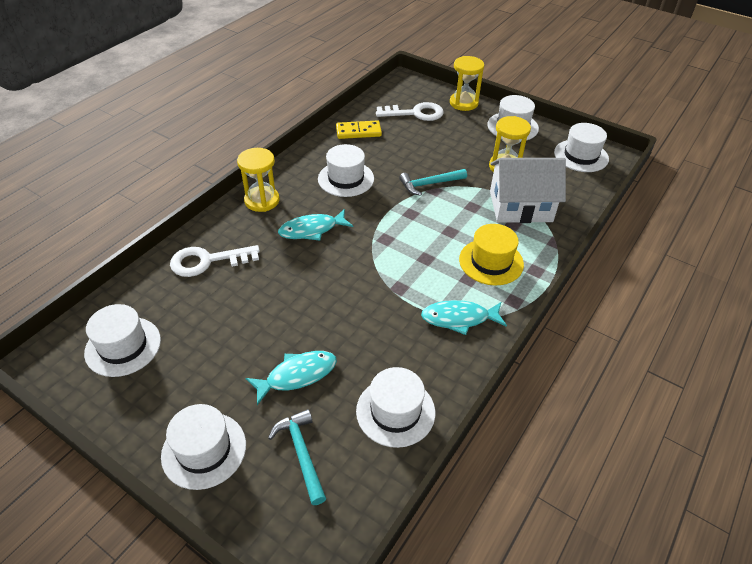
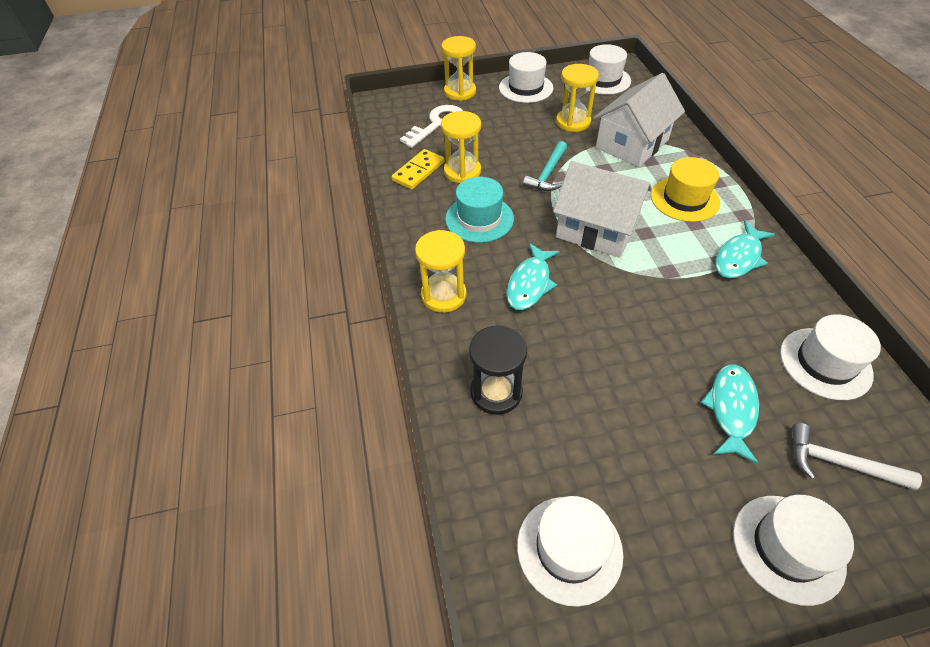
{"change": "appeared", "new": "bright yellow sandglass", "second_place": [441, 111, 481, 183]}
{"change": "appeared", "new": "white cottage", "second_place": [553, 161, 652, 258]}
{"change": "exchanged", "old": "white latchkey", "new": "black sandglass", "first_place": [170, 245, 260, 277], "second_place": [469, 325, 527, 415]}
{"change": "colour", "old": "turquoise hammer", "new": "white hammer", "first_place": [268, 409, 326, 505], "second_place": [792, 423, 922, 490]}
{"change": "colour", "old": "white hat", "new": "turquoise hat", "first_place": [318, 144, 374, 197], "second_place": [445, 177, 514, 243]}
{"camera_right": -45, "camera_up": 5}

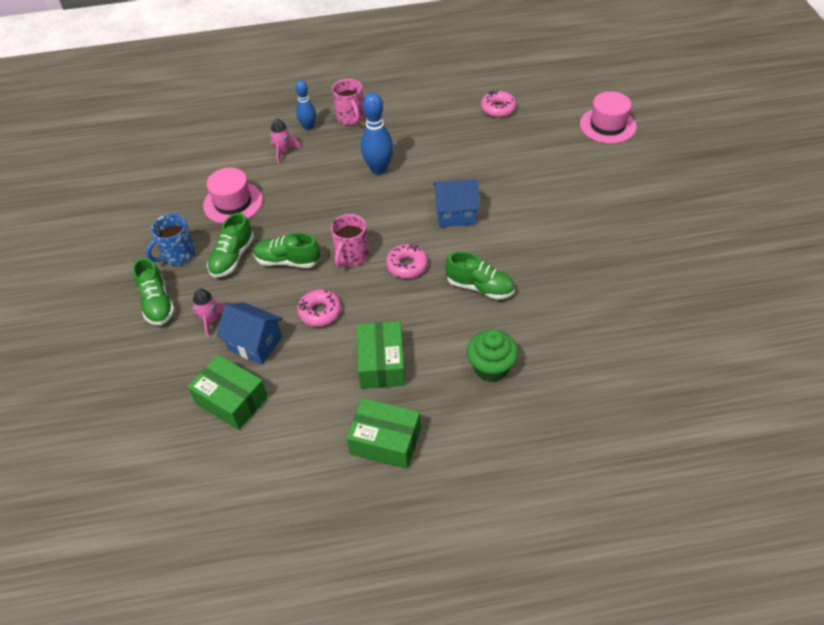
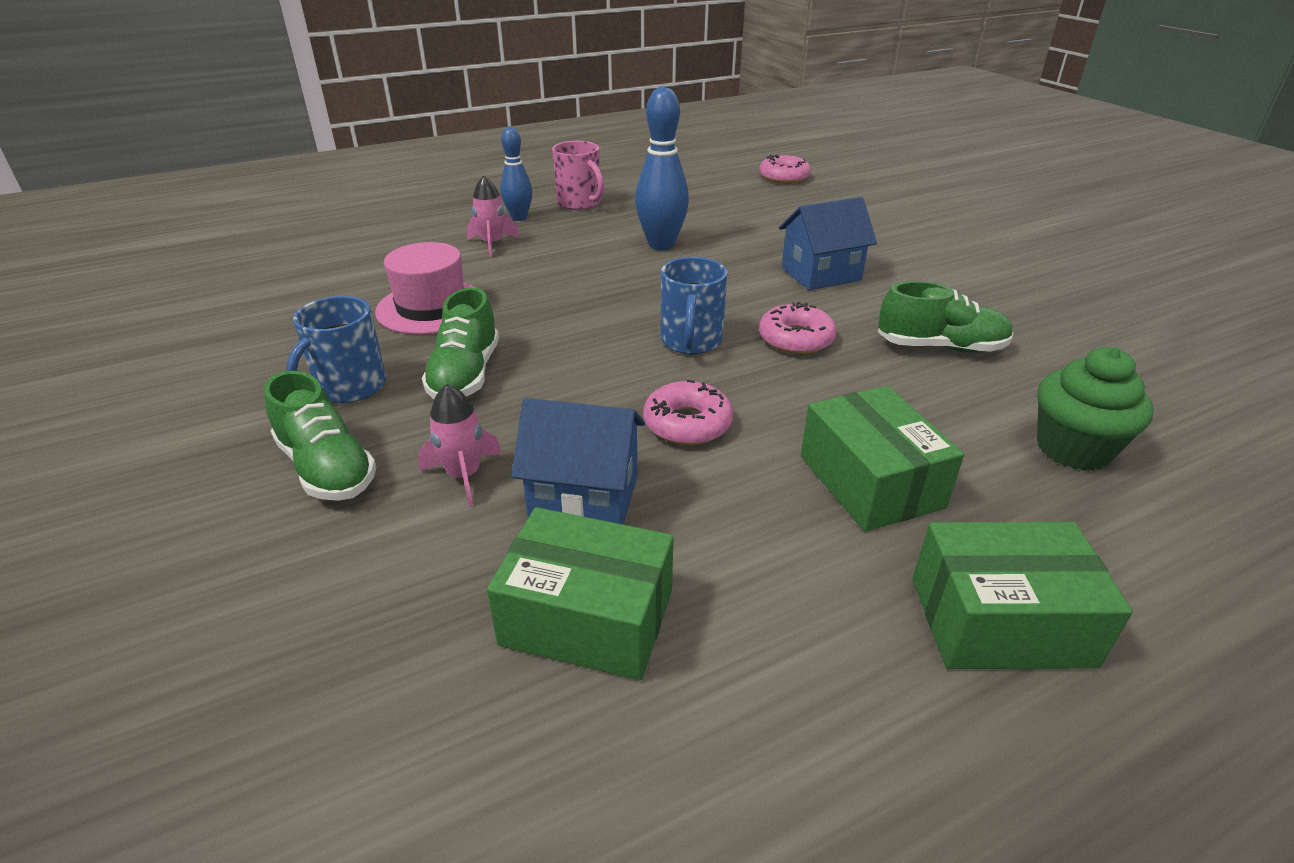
{"change": "missing", "old": "leaf-green sneaker", "first_place": [253, 233, 320, 268]}
{"change": "missing", "old": "pink hat", "first_place": [580, 91, 637, 144]}
{"change": "colour", "old": "pink coffee mug", "new": "royal blue coffee mug", "first_place": [331, 214, 369, 267], "second_place": [661, 257, 728, 354]}
{"camera_right": -20, "camera_up": -15}

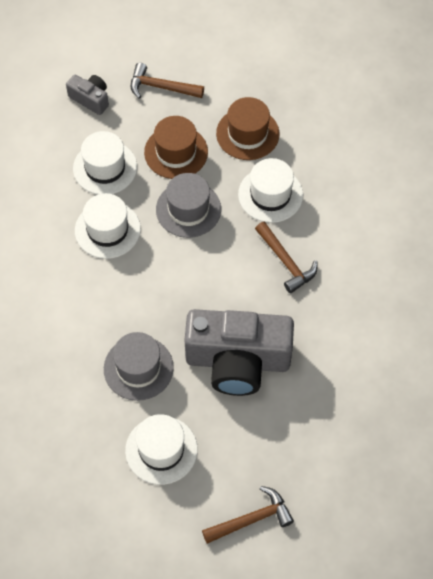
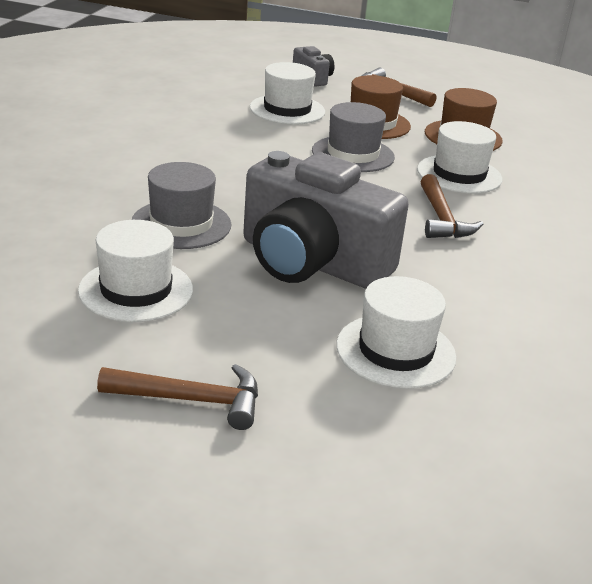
{"change": "relocated", "old": "white hat", "first_place": [75, 193, 141, 259], "second_place": [336, 276, 456, 389]}
{"camera_right": 25, "camera_up": -30}

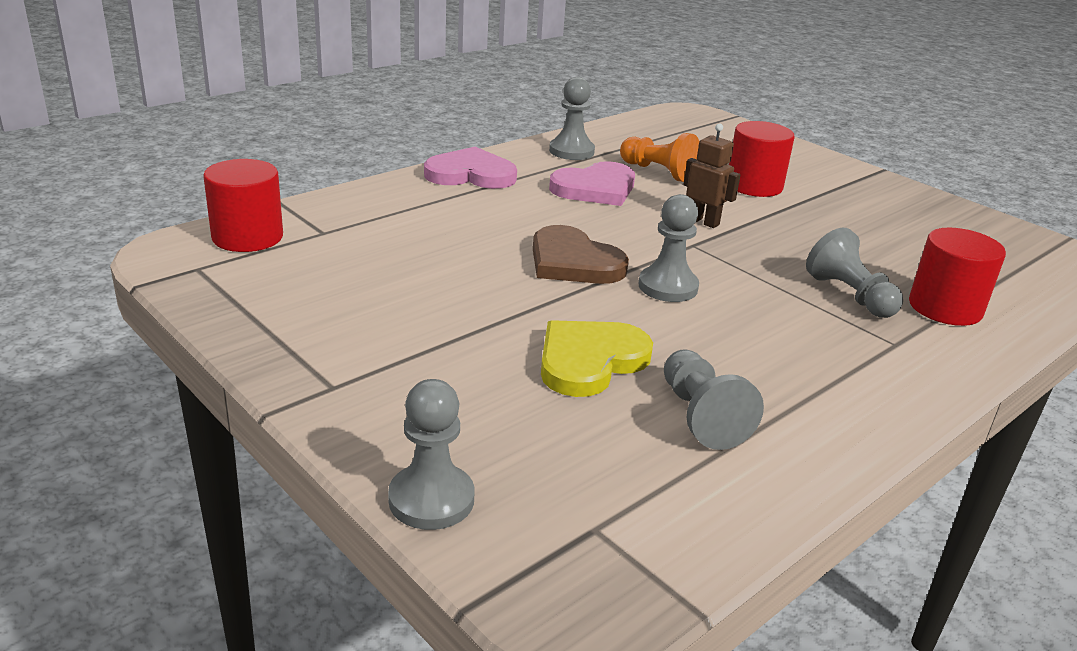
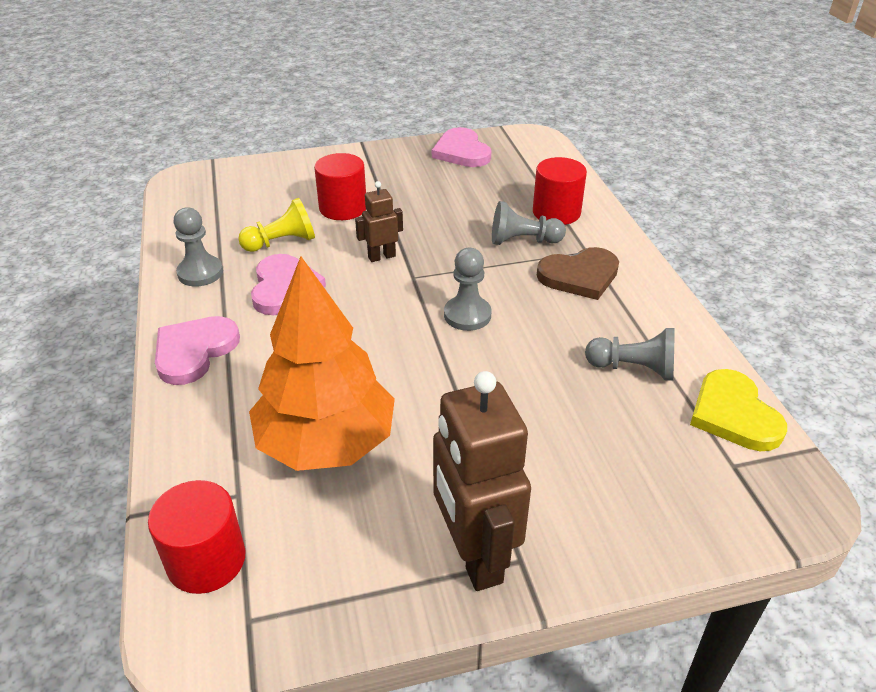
{"change": "missing", "old": "gray game pawn", "first_place": [388, 379, 475, 530]}
{"change": "appeared", "new": "orange toy tree", "second_place": [249, 256, 395, 471]}
{"change": "appeared", "new": "pink love heart", "second_place": [432, 127, 491, 167]}
{"change": "appeared", "new": "brown robot", "second_place": [433, 371, 531, 591]}
{"change": "relocated", "old": "brown love heart", "first_place": [533, 225, 629, 284], "second_place": [537, 247, 619, 300]}
{"change": "relocated", "old": "bright yellow love heart", "first_place": [541, 320, 653, 397], "second_place": [690, 369, 787, 451]}
{"change": "colour", "old": "orange game pawn", "new": "bright yellow game pawn", "first_place": [620, 133, 700, 182], "second_place": [238, 198, 315, 252]}
{"camera_right": -60, "camera_up": 10}

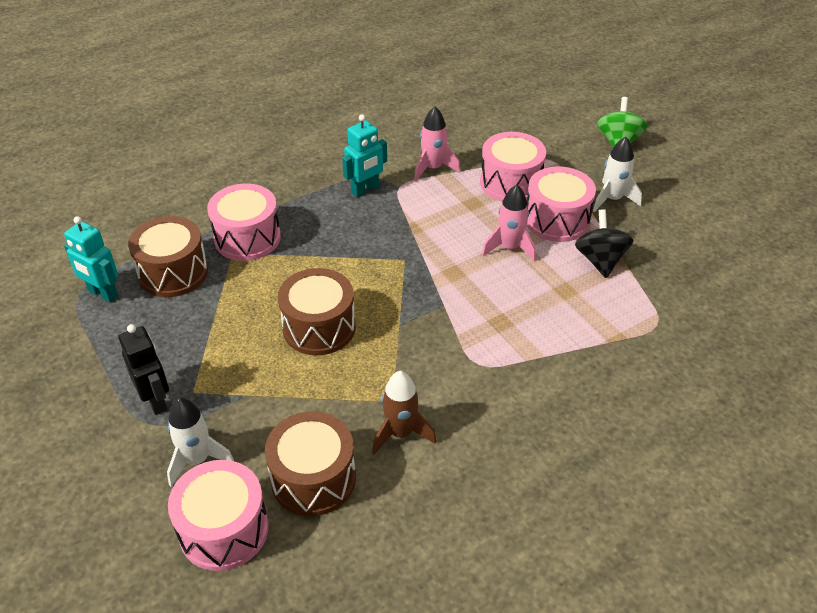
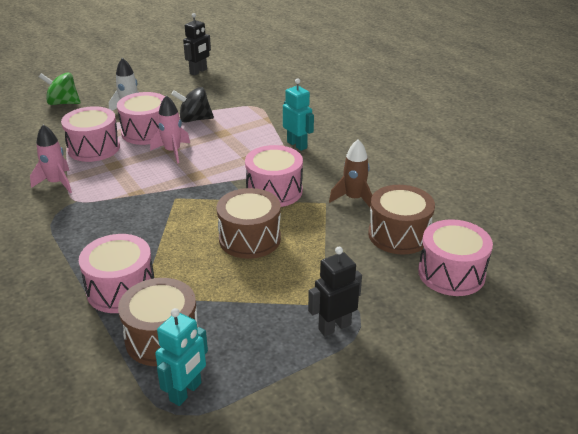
{"change": "missing", "old": "white toy rocket", "first_place": [167, 398, 235, 487]}
{"change": "appeared", "new": "black robot", "second_place": [183, 13, 211, 76]}
{"change": "appeared", "new": "pink snare drum", "second_place": [245, 145, 303, 207]}
{"change": "relocated", "old": "turquoise robot", "first_place": [342, 114, 387, 197], "second_place": [283, 78, 314, 151]}
{"camera_right": -90, "camera_up": -10}

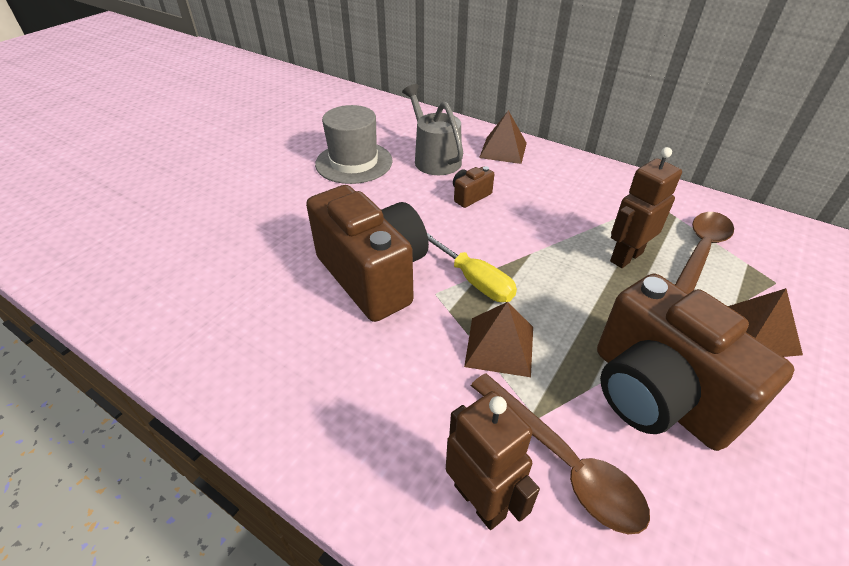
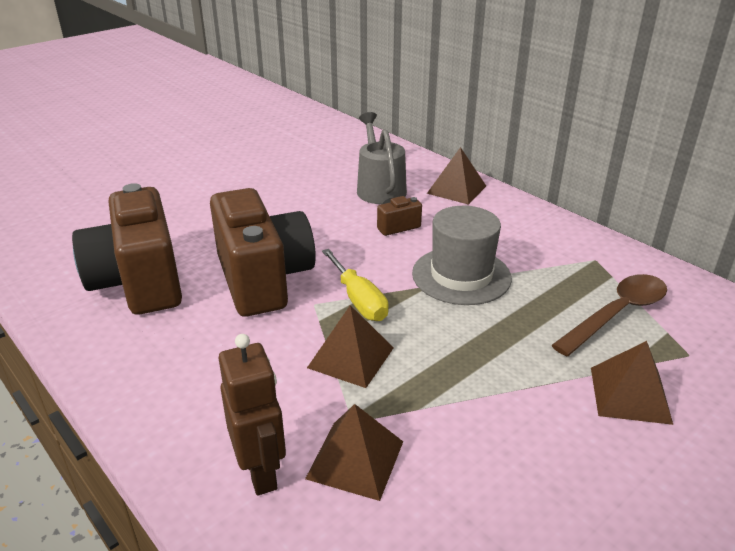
{"change": "missing", "old": "brown robot", "first_place": [610, 147, 682, 268]}
{"change": "relocated", "old": "gray hat", "first_place": [315, 105, 393, 184], "second_place": [412, 206, 512, 305]}
{"change": "relocated", "old": "brown photo camera", "first_place": [597, 274, 795, 451], "second_place": [72, 183, 182, 315]}
{"change": "exchanged", "old": "brown teaspoon", "new": "brown pyramid shape", "first_place": [471, 373, 650, 534], "second_place": [305, 404, 403, 501]}
{"camera_right": 15, "camera_up": -10}

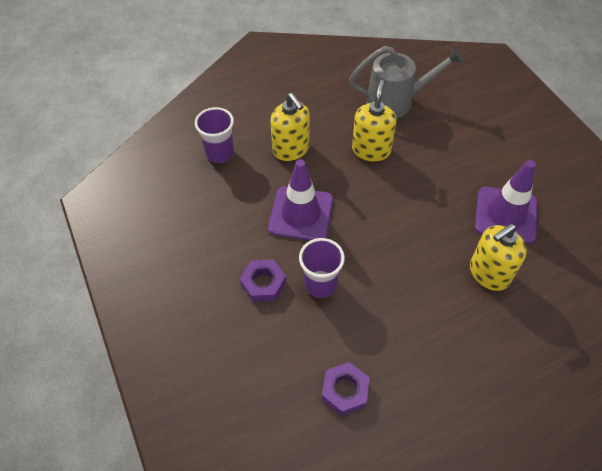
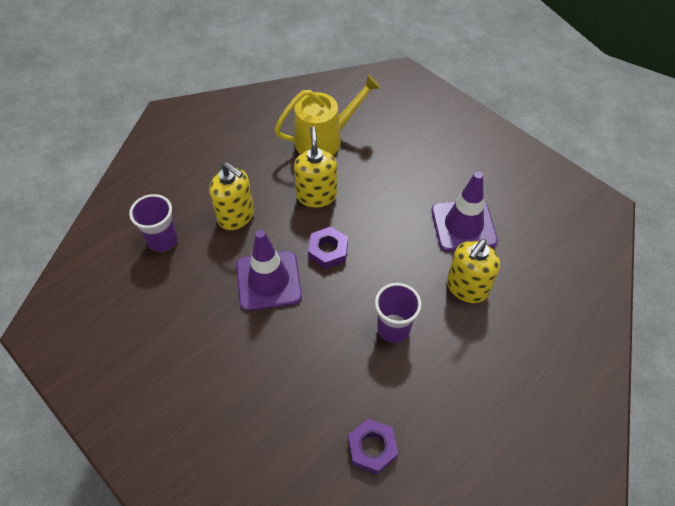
{"change": "relocated", "old": "royal purple nut", "first_place": [240, 259, 286, 302], "second_place": [308, 227, 348, 269]}
{"change": "relocated", "old": "royal purple beaker", "first_place": [299, 238, 345, 298], "second_place": [375, 283, 422, 343]}
{"change": "colour", "old": "gray watering pot", "new": "bright yellow watering pot", "first_place": [349, 46, 463, 118], "second_place": [274, 74, 381, 155]}
{"camera_right": -20, "camera_up": 0}

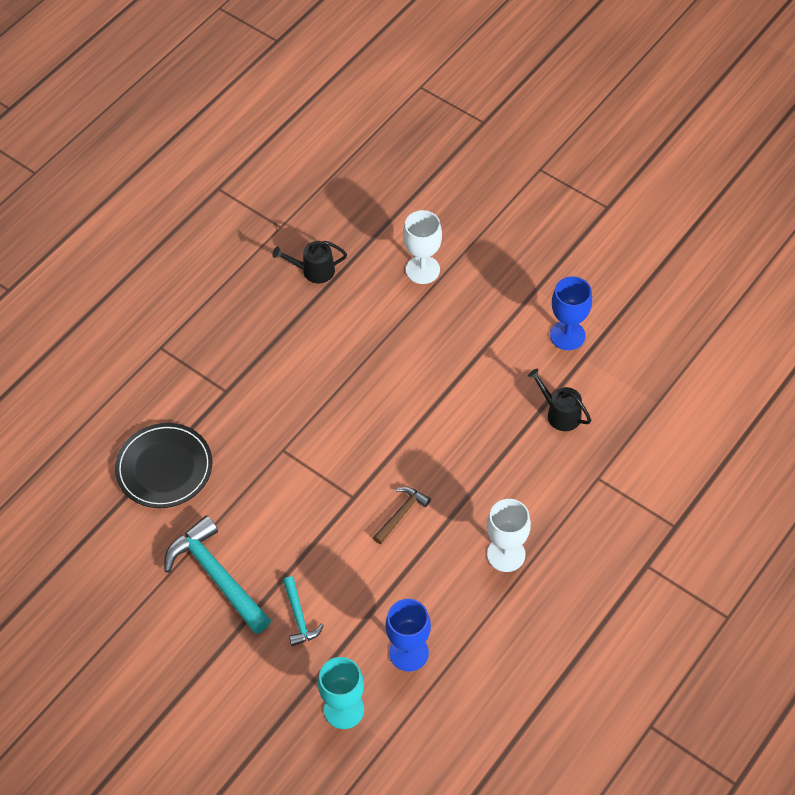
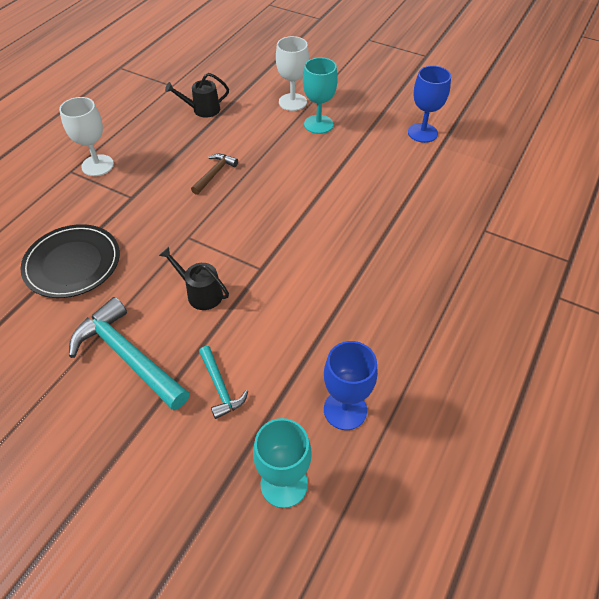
{"change": "appeared", "new": "turquoise wine glass", "second_place": [303, 57, 338, 134]}
{"change": "relocated", "old": "brown hammer", "first_place": [373, 487, 431, 544], "second_place": [191, 154, 238, 195]}
{"change": "relocated", "old": "white wine glass", "first_place": [487, 499, 531, 572], "second_place": [59, 97, 114, 176]}
{"change": "relocated", "old": "black watering pot", "first_place": [528, 369, 591, 431], "second_place": [159, 247, 229, 310]}
{"camera_right": -10, "camera_up": -5}

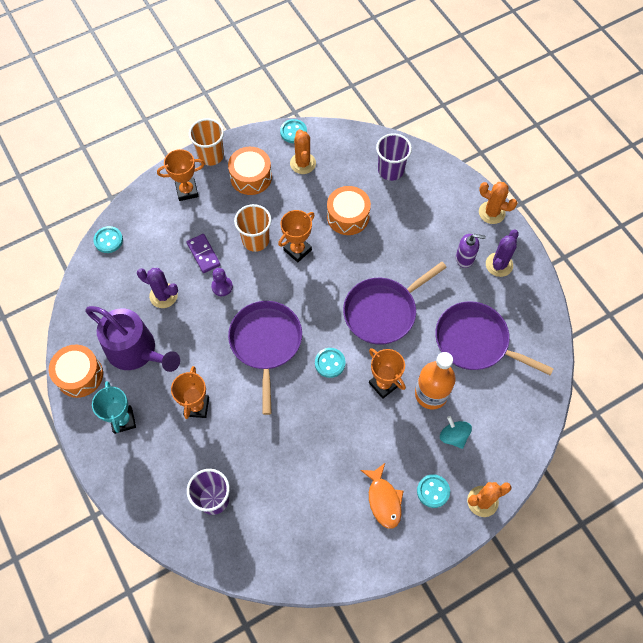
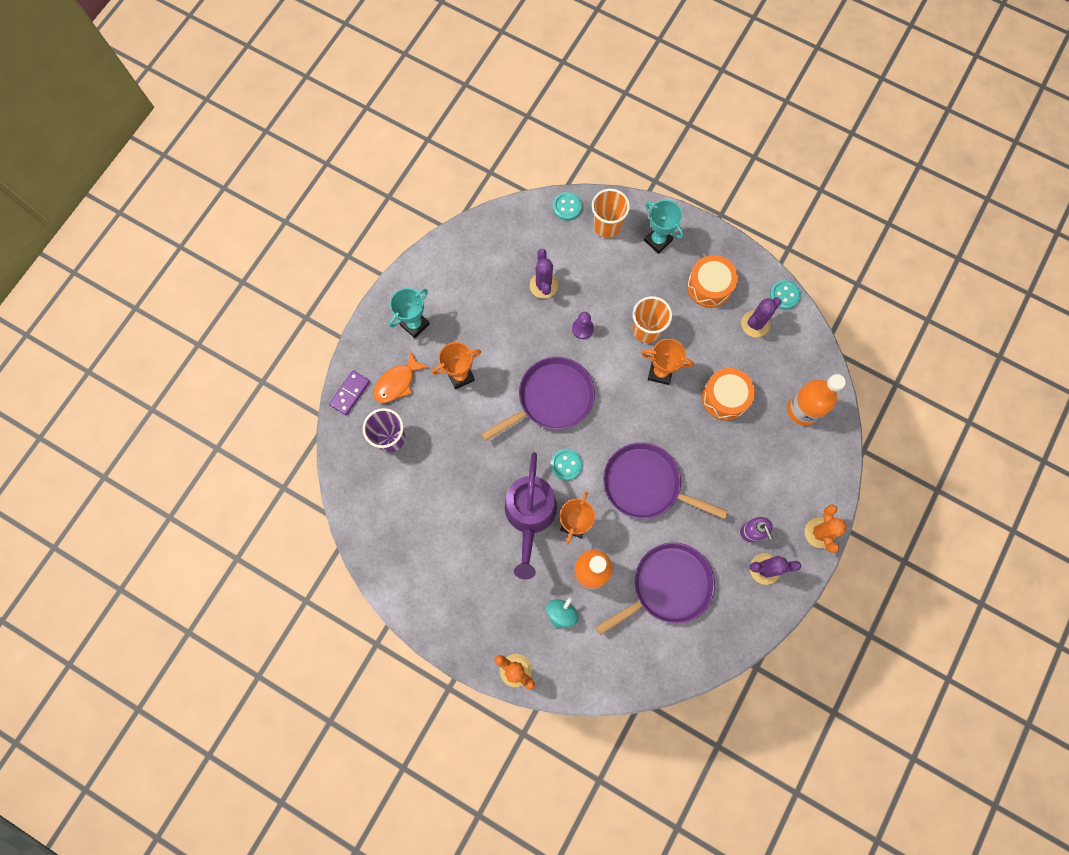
{"change": "missing", "old": "orange snare drum", "first_place": [49, 344, 103, 398]}
{"change": "missing", "old": "turquoise shirt button", "first_place": [417, 474, 450, 508]}
{"change": "relocated", "old": "royal purple watering pot", "first_place": [85, 306, 180, 372], "second_place": [505, 452, 557, 579]}
{"change": "relocated", "old": "royal purple domino piece", "first_place": [187, 234, 221, 273], "second_place": [329, 370, 370, 415]}
{"change": "relocated", "old": "orange beaker", "first_place": [189, 118, 224, 166], "second_place": [592, 189, 630, 238]}
{"change": "relocated", "old": "orange fish", "first_place": [360, 463, 403, 529], "second_place": [373, 351, 428, 403]}
{"change": "exchanged", "old": "royal purple beaker", "new": "orange drink bottle", "first_place": [376, 133, 412, 181], "second_place": [787, 374, 846, 426]}
{"change": "colour", "old": "orange prize cup", "new": "turquoise prize cup", "first_place": [157, 149, 205, 201], "second_place": [644, 200, 684, 254]}
{"change": "colour", "old": "orange cactus", "new": "royal purple cactus", "first_place": [290, 129, 316, 174], "second_place": [741, 297, 781, 337]}
{"change": "spun", "old": "royal purple skillet", "first_place": [435, 301, 554, 375], "second_place": [595, 542, 715, 635], "degrees": 60}
{"camera_right": 60, "camera_up": 10}

